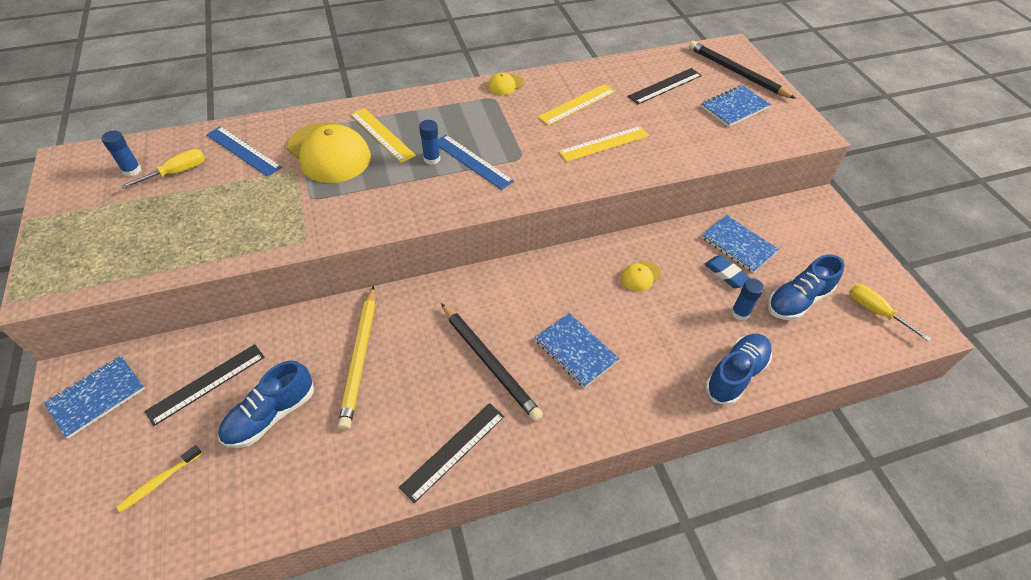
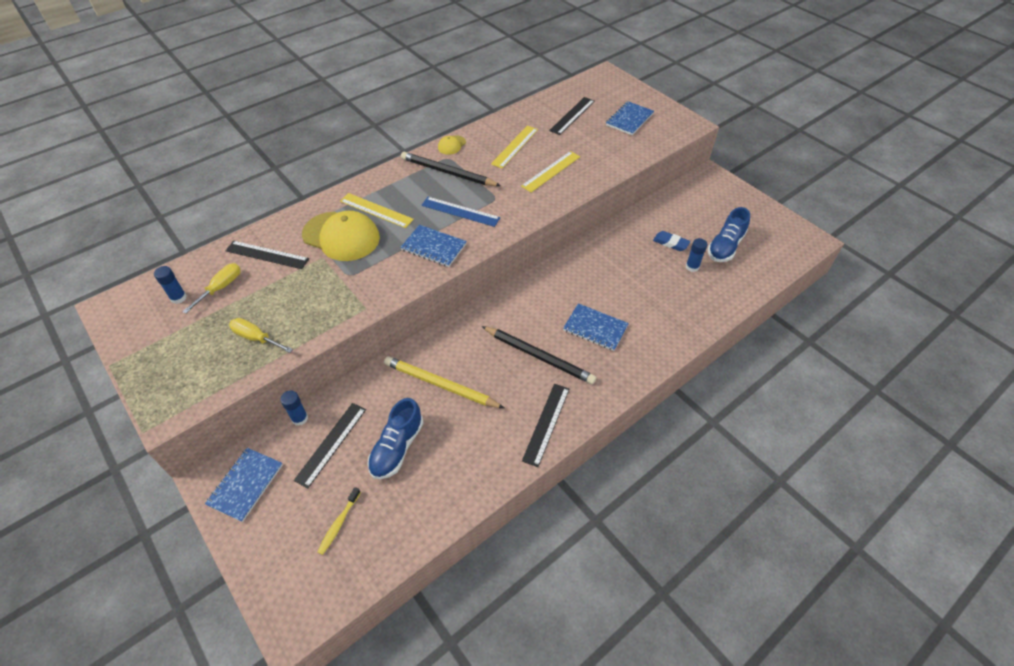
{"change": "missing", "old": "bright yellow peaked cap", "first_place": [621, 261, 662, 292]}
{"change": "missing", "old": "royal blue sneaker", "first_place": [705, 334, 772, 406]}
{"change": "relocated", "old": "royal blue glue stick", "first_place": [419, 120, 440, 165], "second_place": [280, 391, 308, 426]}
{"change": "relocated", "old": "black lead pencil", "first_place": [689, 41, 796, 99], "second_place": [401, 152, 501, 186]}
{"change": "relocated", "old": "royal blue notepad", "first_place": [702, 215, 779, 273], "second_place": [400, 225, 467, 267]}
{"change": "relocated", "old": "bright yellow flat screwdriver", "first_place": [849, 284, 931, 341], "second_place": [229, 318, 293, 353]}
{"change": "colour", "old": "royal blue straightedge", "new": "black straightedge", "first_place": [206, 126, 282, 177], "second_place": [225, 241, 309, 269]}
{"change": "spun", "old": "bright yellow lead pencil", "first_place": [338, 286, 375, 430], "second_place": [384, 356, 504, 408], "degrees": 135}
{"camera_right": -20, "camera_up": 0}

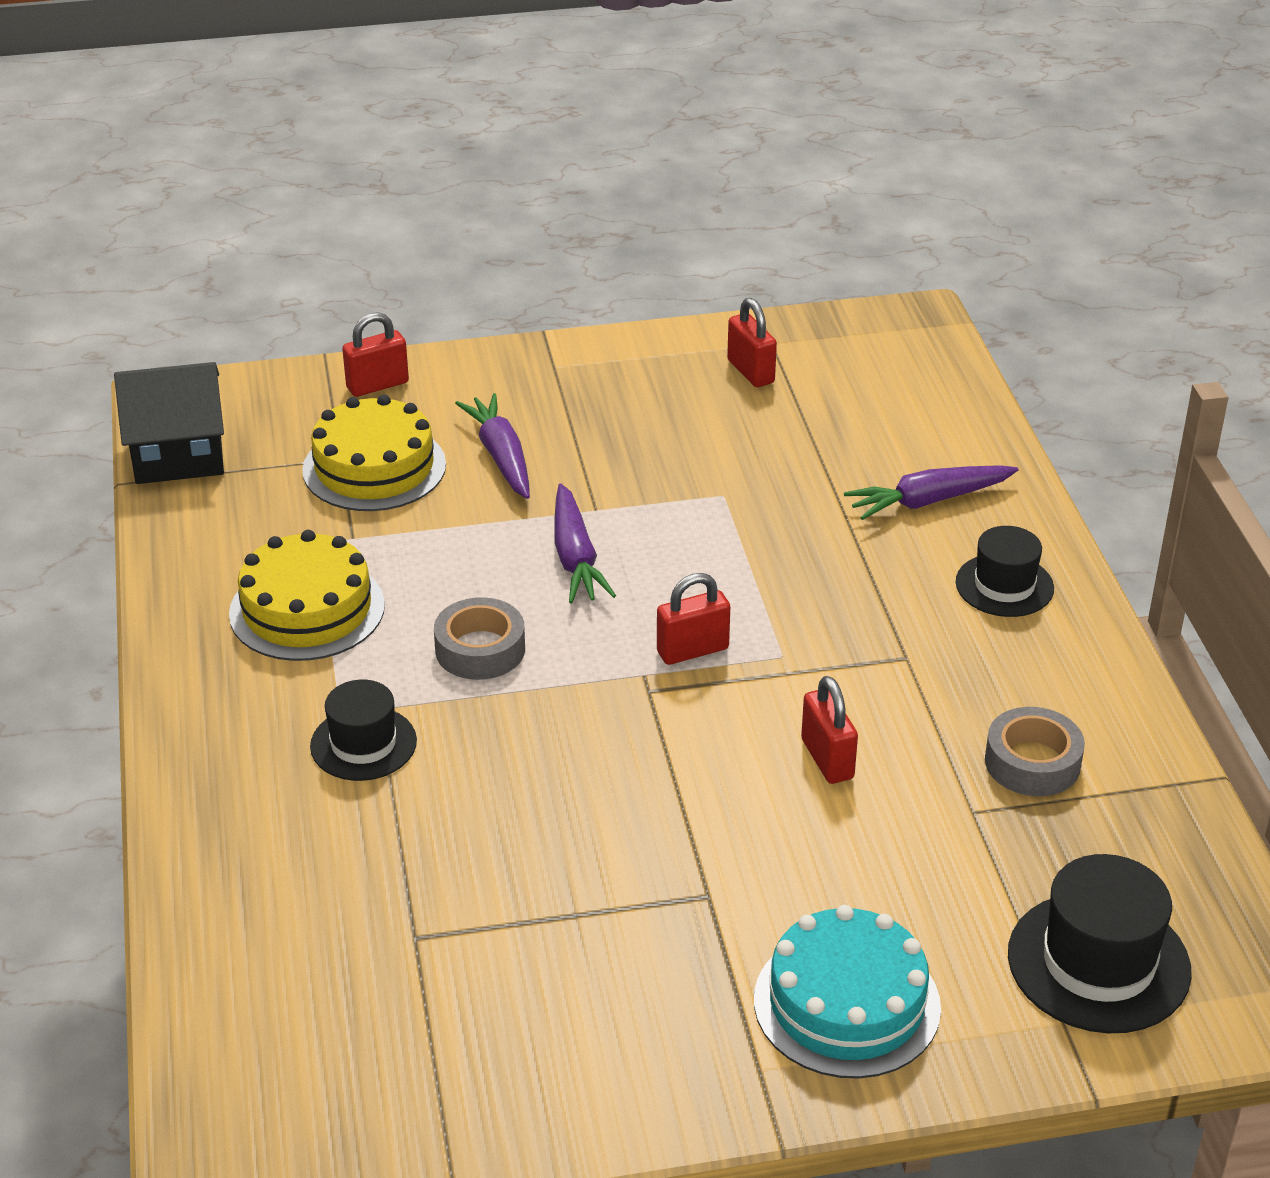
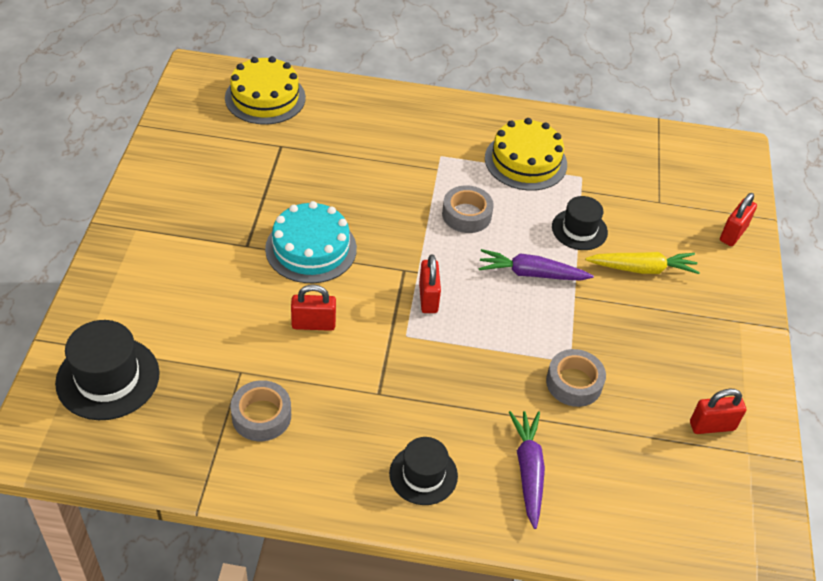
{"change": "missing", "old": "black cottage", "first_place": [114, 362, 224, 484]}
{"change": "appeared", "new": "gray tape", "second_place": [546, 349, 606, 407]}
{"change": "relocated", "old": "bright yellow cake", "first_place": [302, 395, 446, 511], "second_place": [225, 56, 306, 125]}
{"change": "relocated", "old": "black hat", "first_place": [310, 680, 417, 781], "second_place": [552, 196, 608, 250]}
{"change": "relocated", "old": "turquoise cake", "first_place": [754, 905, 941, 1079], "second_place": [265, 201, 357, 283]}
{"change": "colour", "old": "royal purple toy carrot", "new": "bright yellow toy carrot", "first_place": [455, 393, 530, 499], "second_place": [585, 252, 700, 274]}
{"change": "spun", "old": "red small lock", "first_place": [342, 312, 409, 397], "second_place": [720, 193, 757, 246], "degrees": 45}
{"camera_right": 105, "camera_up": 10}

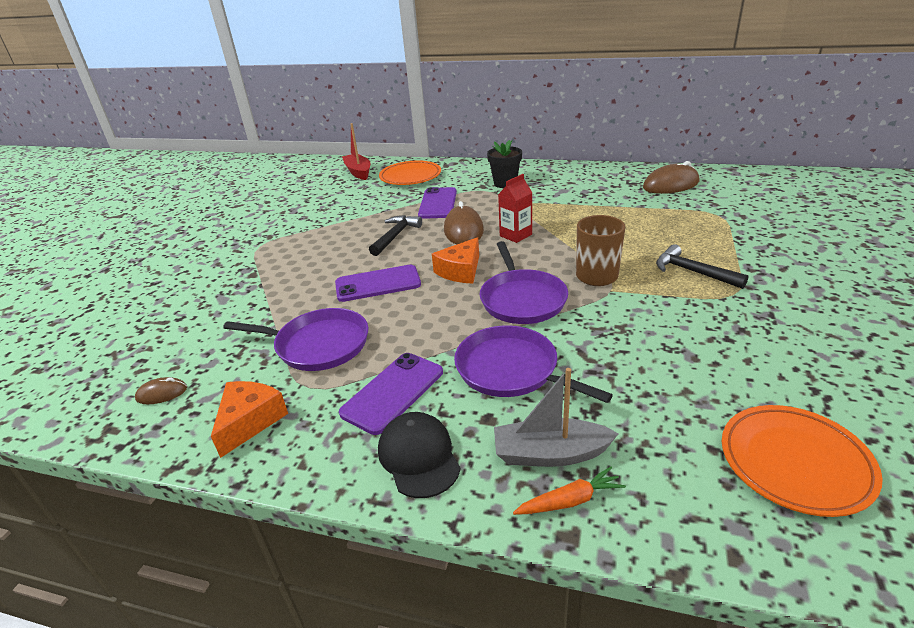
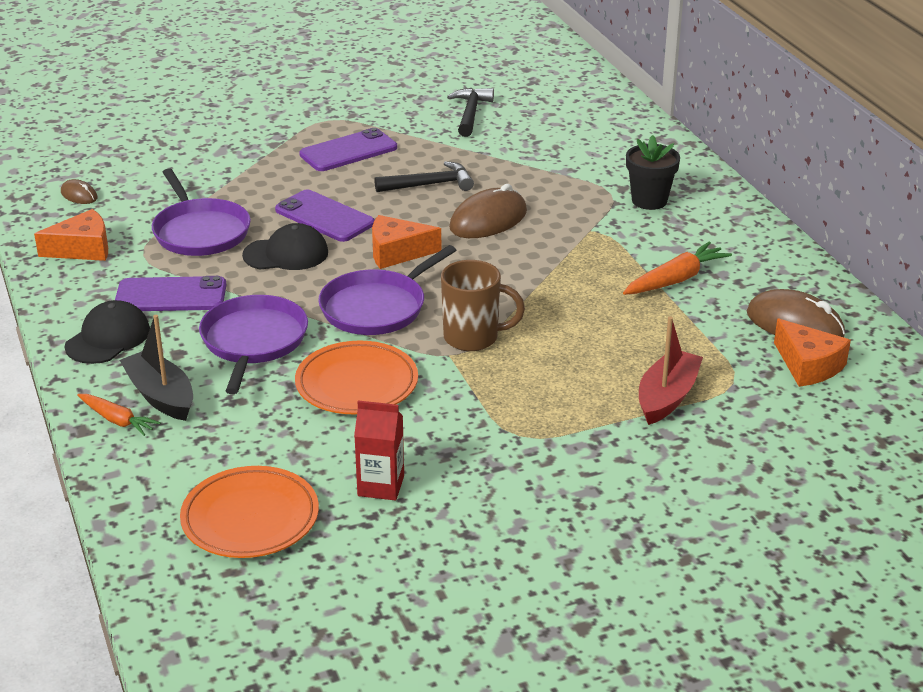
{"change": "appeared", "new": "black peaked cap", "second_place": [242, 223, 328, 270]}
{"change": "appeared", "new": "orange toy carrot", "second_place": [623, 242, 732, 295]}
{"change": "appeared", "new": "orange cheese", "second_place": [774, 319, 851, 387]}
{"change": "relocated", "old": "red toy boat", "first_place": [342, 123, 371, 180], "second_place": [639, 316, 703, 425]}
{"change": "relocated", "old": "orange dinner plate", "first_place": [379, 160, 441, 185], "second_place": [295, 341, 418, 414]}
{"change": "relocated", "old": "royal purple phone", "first_place": [418, 187, 457, 219], "second_place": [299, 128, 397, 171]}
{"change": "relocated", "old": "red carton", "first_place": [498, 174, 532, 243], "second_place": [354, 401, 404, 500]}
{"change": "relocated", "old": "black hammer", "first_place": [656, 244, 749, 289], "second_place": [447, 88, 494, 137]}
{"change": "colour", "old": "gray toy boat", "new": "black toy boat", "first_place": [494, 368, 619, 467], "second_place": [119, 315, 193, 421]}
{"camera_right": 50, "camera_up": 0}

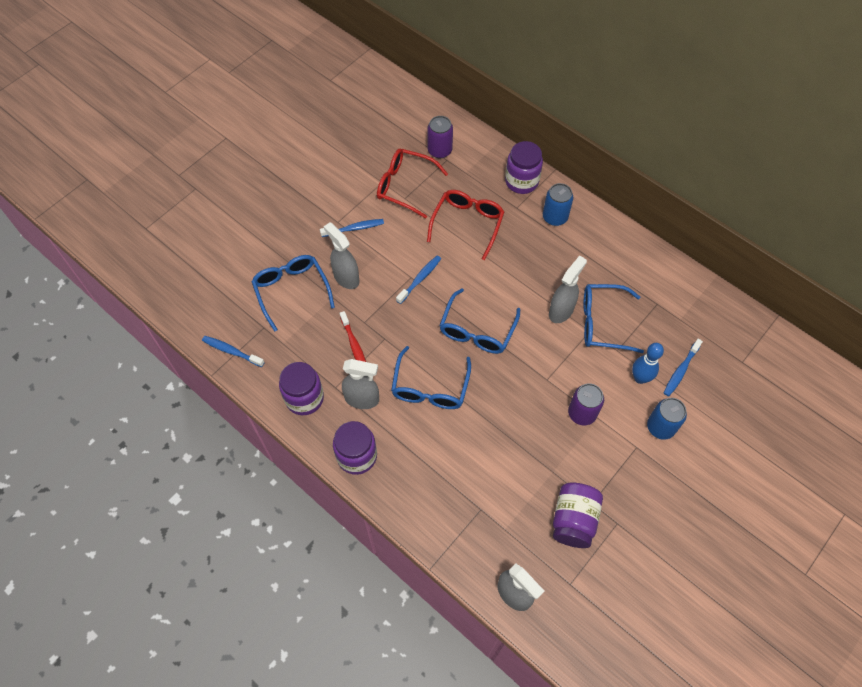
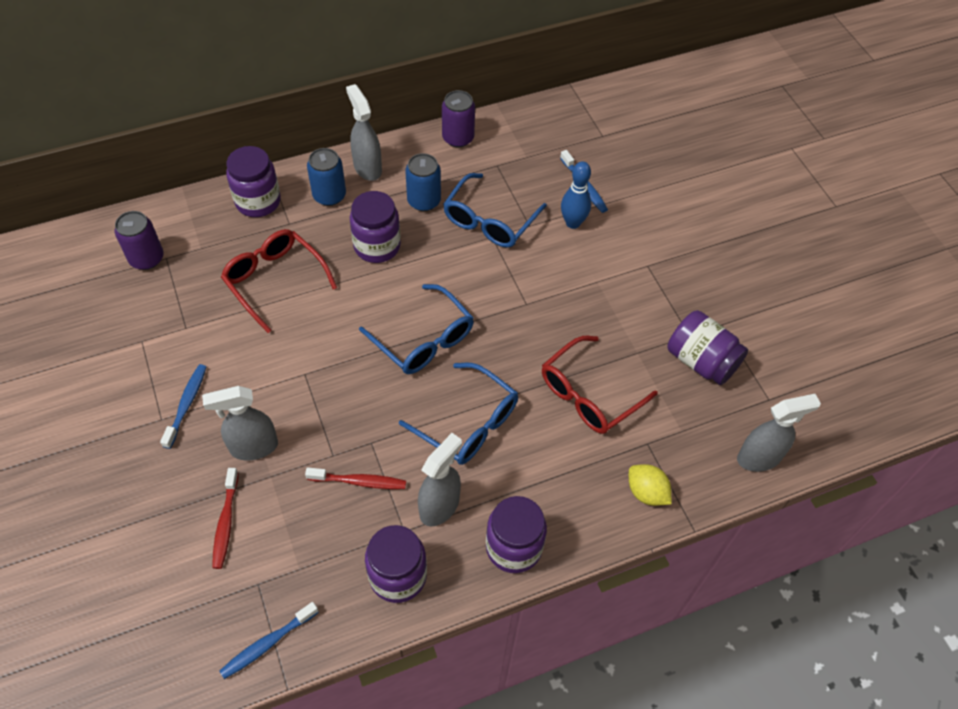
{"change": "missing", "old": "royal blue toothbrush", "first_place": [396, 256, 441, 304]}
{"change": "appeared", "new": "royal purple jar", "second_place": [350, 191, 401, 263]}
{"change": "appeared", "new": "bright yellow toy lemon", "second_place": [629, 464, 672, 506]}
{"change": "relocated", "old": "red eyeglasses", "first_place": [377, 148, 448, 219], "second_place": [542, 336, 658, 434]}
{"change": "relocated", "old": "gray spray bottle", "first_place": [549, 255, 587, 323], "second_place": [346, 84, 382, 181]}
{"change": "relocated", "old": "royal purple tin", "first_place": [568, 383, 604, 425], "second_place": [442, 90, 475, 147]}
{"change": "relocated", "old": "royal blue tin", "first_place": [647, 398, 687, 440], "second_place": [405, 153, 441, 211]}
{"change": "exchanged", "old": "royal blue eyeglasses", "new": "red toothbrush", "first_place": [251, 255, 335, 332], "second_place": [212, 468, 239, 569]}
{"camera_right": -65, "camera_up": -5}

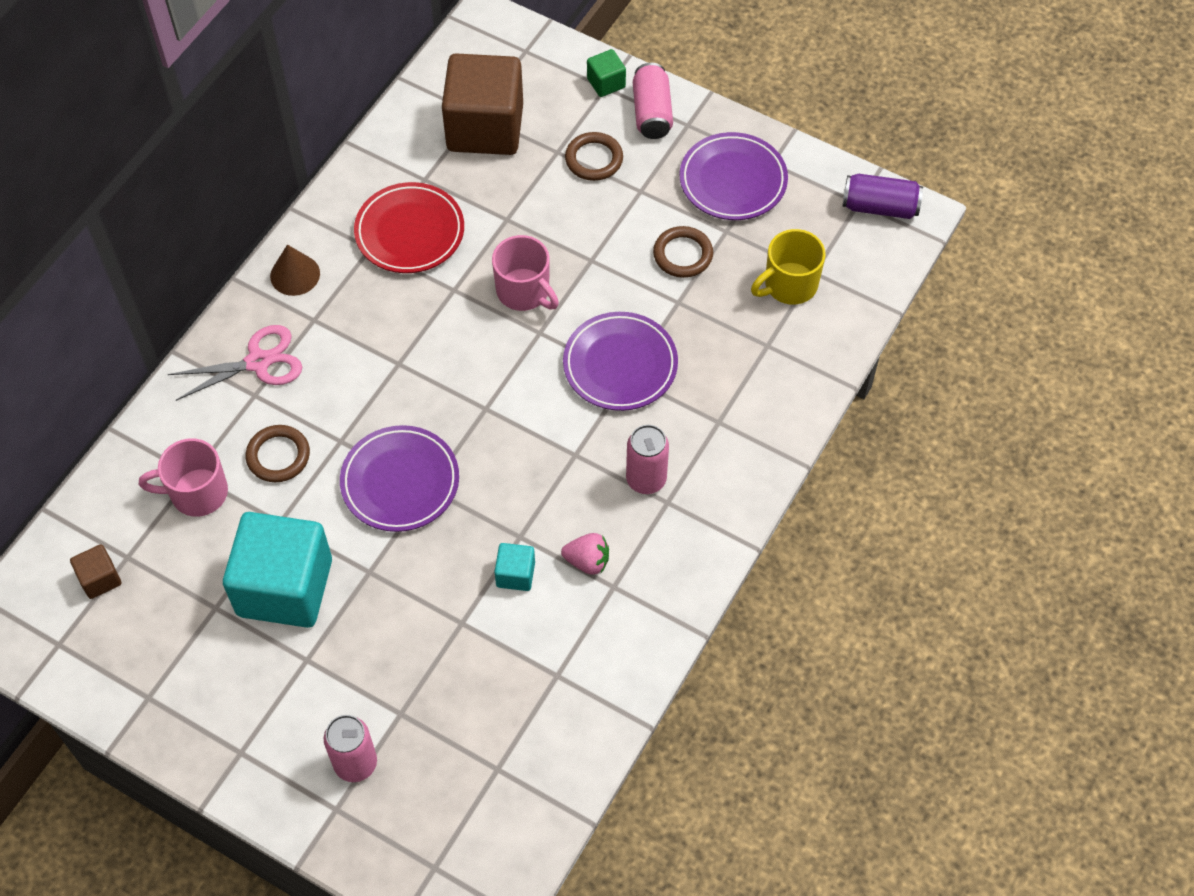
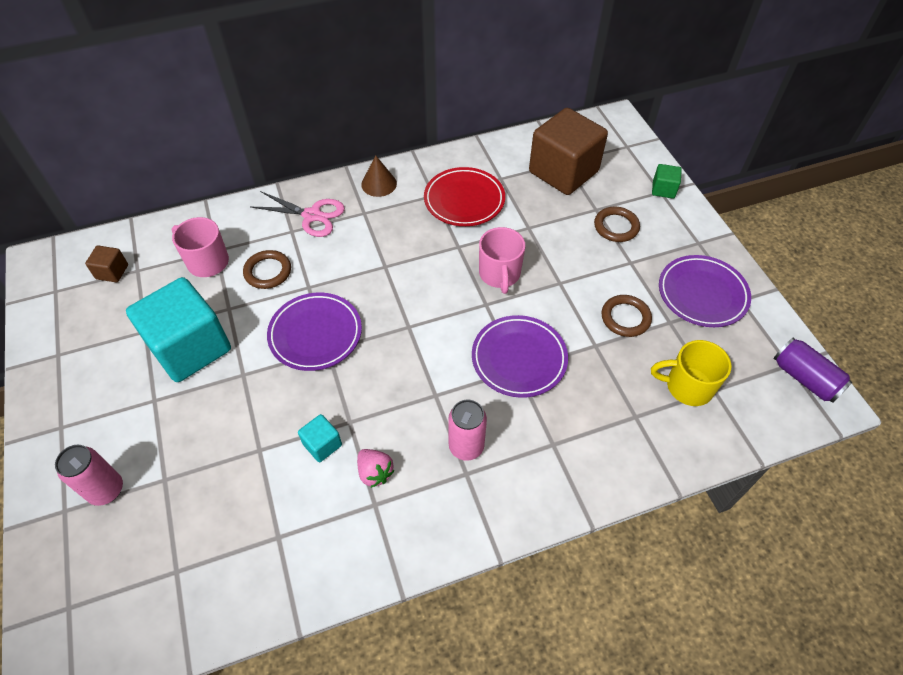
{"change": "missing", "old": "pink tin", "first_place": [633, 63, 673, 139]}
{"camera_right": 40, "camera_up": -5}

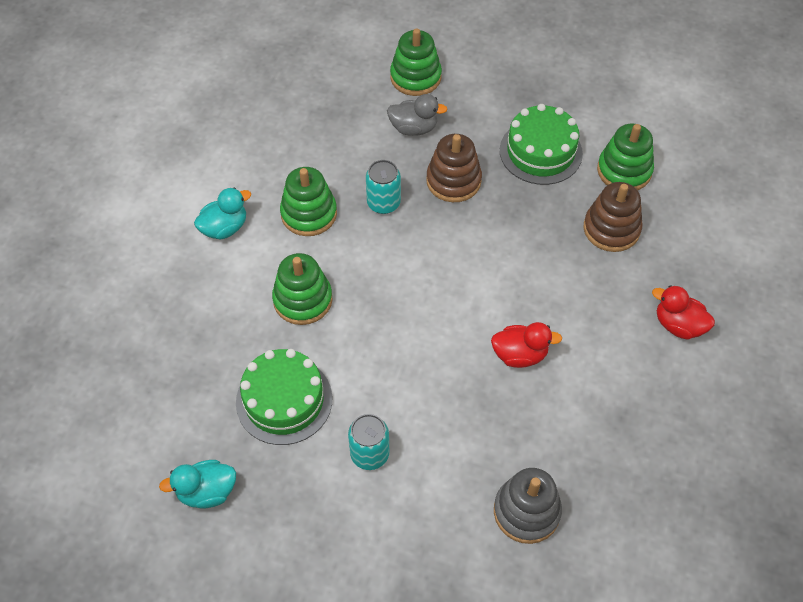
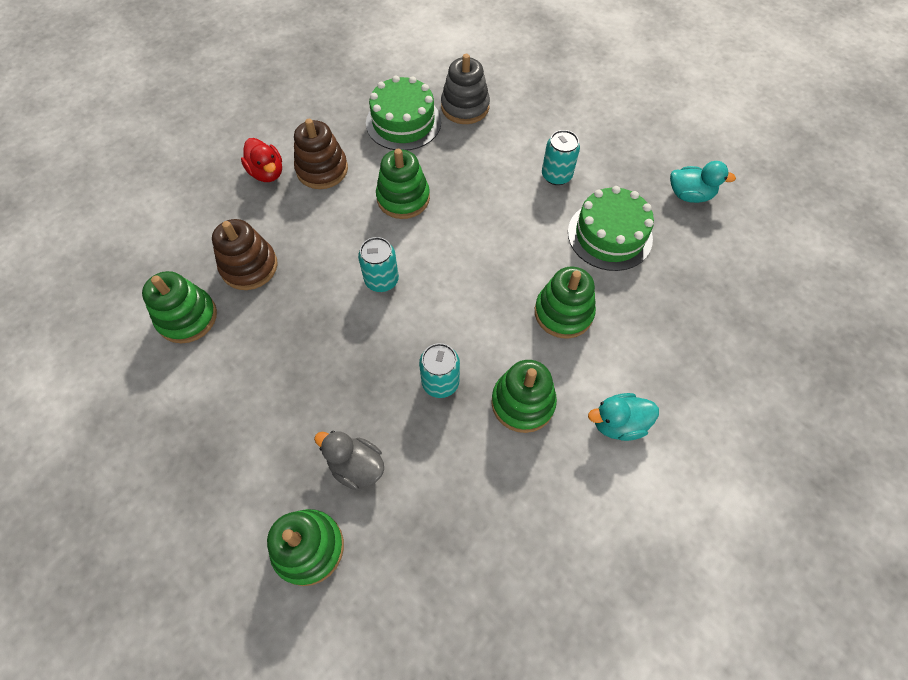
{"change": "appeared", "new": "turquoise tin", "second_place": [358, 237, 399, 292]}
{"change": "relocated", "old": "brown ring stacker", "first_place": [426, 134, 482, 202], "second_place": [294, 119, 348, 189]}
{"change": "relocated", "old": "leaf-green cake", "first_place": [500, 104, 583, 185], "second_place": [366, 75, 441, 150]}
{"change": "exchanged", "old": "red toy duck", "new": "leaf-green ring stacker", "first_place": [491, 322, 562, 368], "second_place": [376, 149, 430, 219]}
{"camera_right": -155, "camera_up": 5}

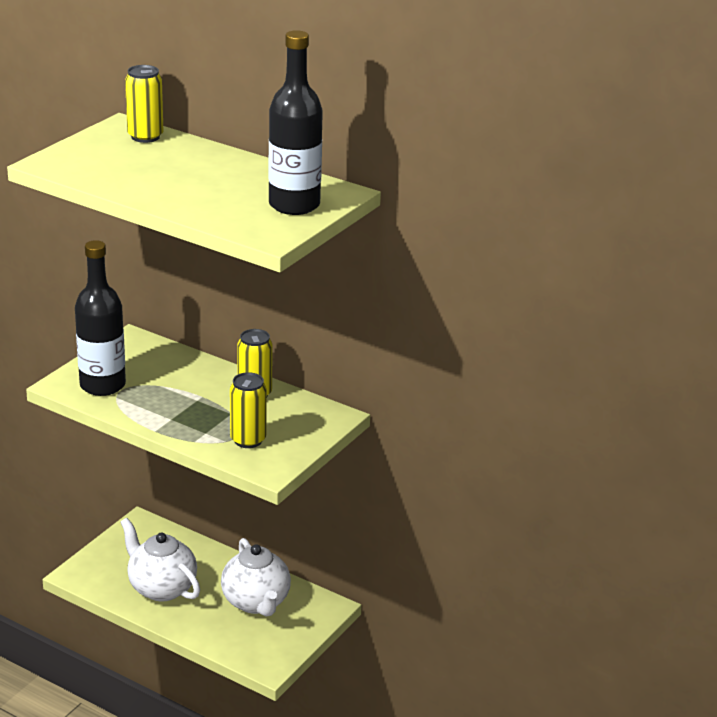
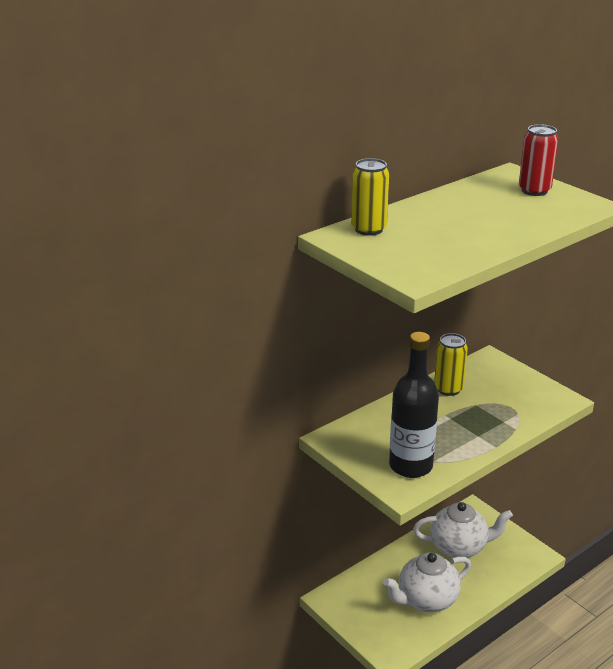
{"change": "missing", "old": "bright yellow tin", "first_place": [230, 372, 267, 448]}
{"change": "exchanged", "old": "black drink bottle", "new": "red tin", "first_place": [268, 30, 323, 215], "second_place": [519, 124, 559, 196]}
{"camera_right": -70, "camera_up": 0}

